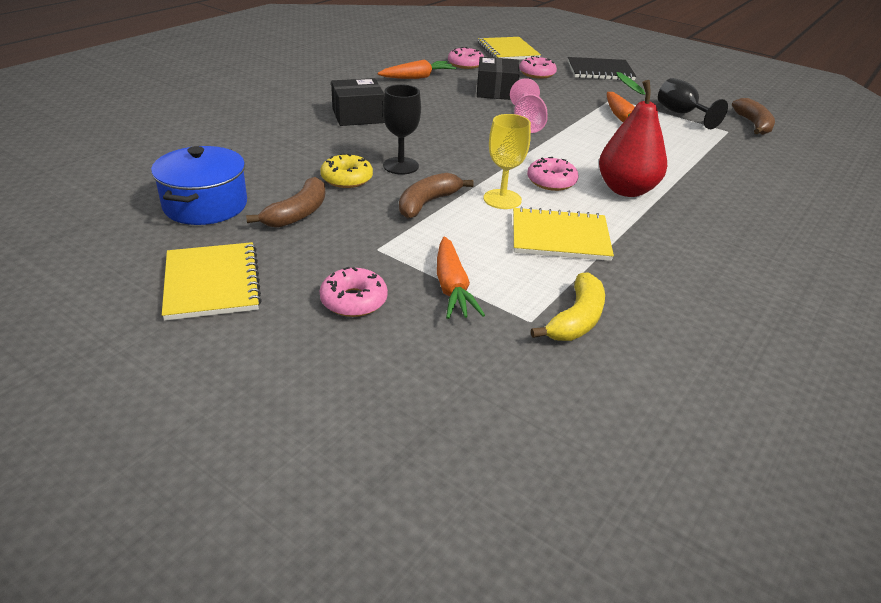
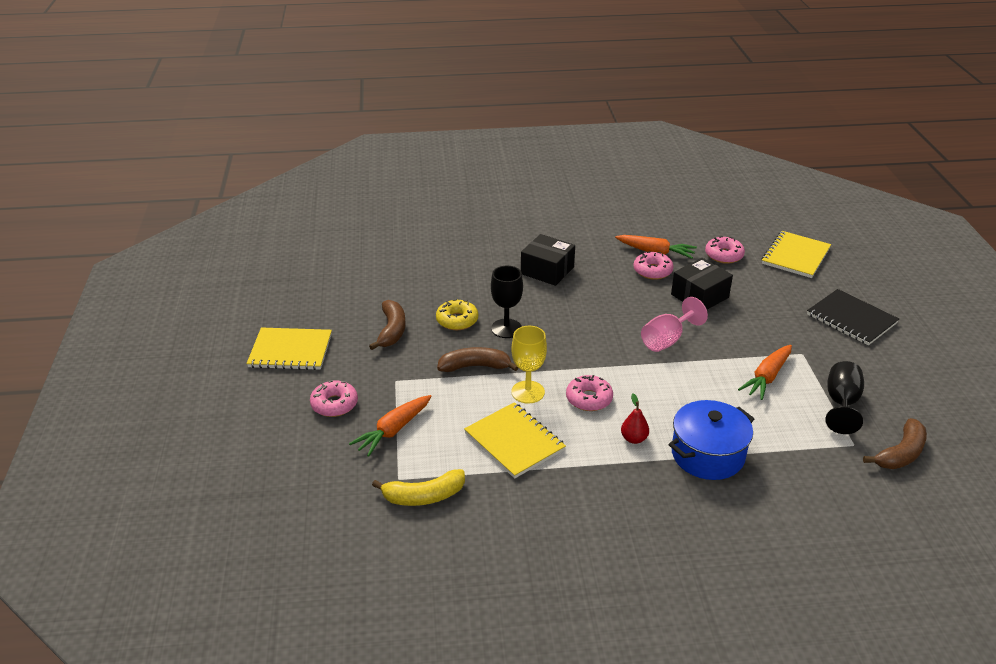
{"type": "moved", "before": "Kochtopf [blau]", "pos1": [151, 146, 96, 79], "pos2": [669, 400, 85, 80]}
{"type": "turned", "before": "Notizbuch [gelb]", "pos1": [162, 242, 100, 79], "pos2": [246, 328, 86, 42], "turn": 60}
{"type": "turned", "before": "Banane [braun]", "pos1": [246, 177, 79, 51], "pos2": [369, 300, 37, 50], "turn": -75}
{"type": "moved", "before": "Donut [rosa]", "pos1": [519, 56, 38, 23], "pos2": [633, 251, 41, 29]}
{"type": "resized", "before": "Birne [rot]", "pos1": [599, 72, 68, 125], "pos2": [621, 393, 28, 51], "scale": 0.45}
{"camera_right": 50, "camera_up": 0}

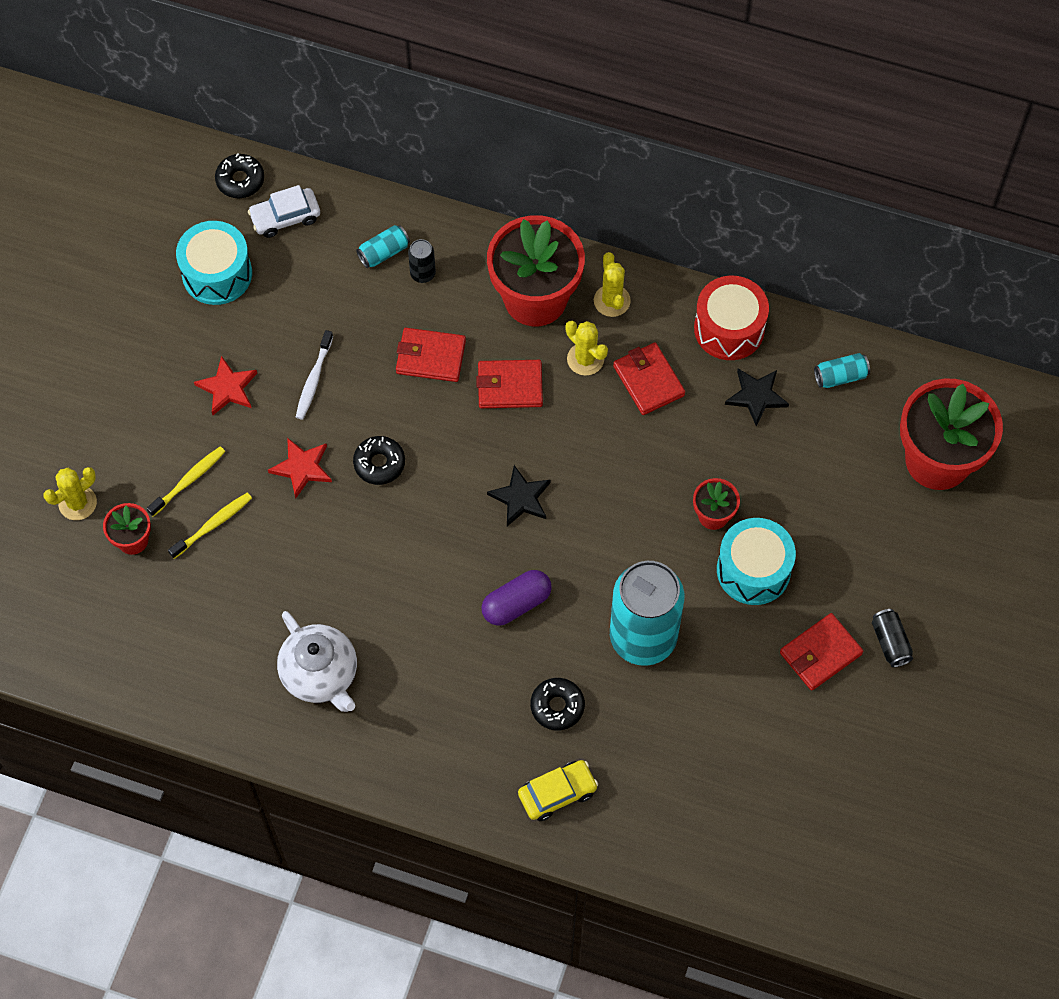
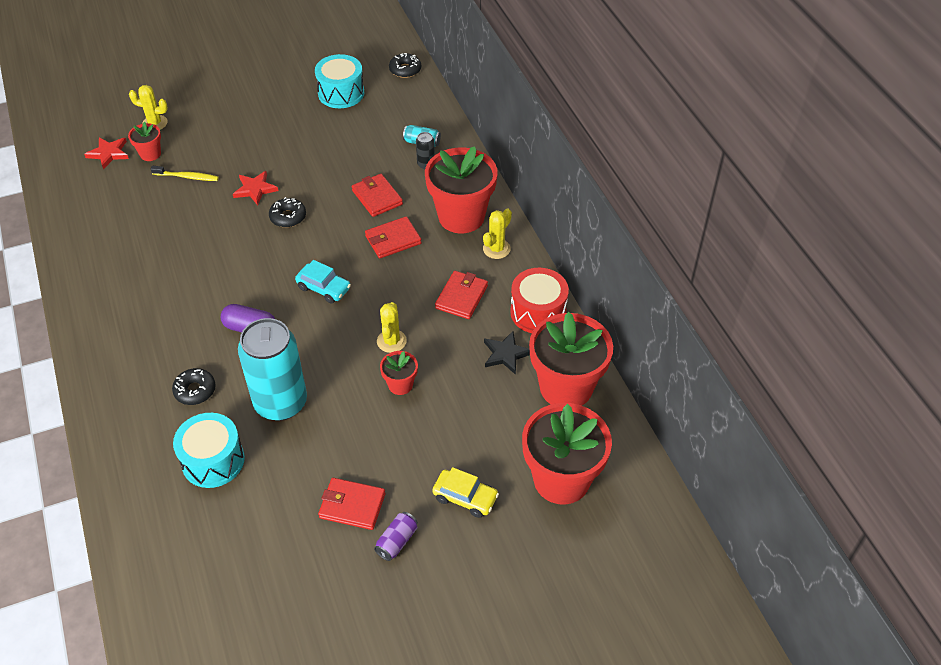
{"type": "removed", "before": "Zahnbürste [gelb]", "pos1": [147, 446, 78, 71]}
{"type": "moved", "before": "Stern [rot]", "pos1": [194, 356, 63, 59], "pos2": [84, 137, 45, 32]}
{"type": "removed", "before": "Auto [weiß]", "pos1": [248, 185, 72, 53]}
{"type": "removed", "before": "Teekanne [weiß]", "pos1": [277, 611, 80, 101]}
{"type": "removed", "before": "Zahnbürste [weiß]", "pos1": [296, 330, 37, 90]}
{"type": "turned", "before": "Geldbörse [rot]", "pos1": [476, 360, 67, 48], "pos2": [365, 216, 57, 42], "turn": -75}
{"type": "replaced", "before": "Stern [schwarz]", "after": "Auto [türkis]", "pos1": [487, 465, 64, 61], "pos2": [295, 260, 56, 43]}
{"type": "moved", "before": "Auto [gelb]", "pos1": [518, 760, 80, 61], "pos2": [432, 467, 67, 51]}
{"type": "moved", "before": "Kaktus [gelb]", "pos1": [565, 321, 43, 55], "pos2": [377, 302, 30, 51]}
{"type": "moved", "before": "Trommel [türkis]", "pos1": [717, 518, 79, 87], "pos2": [173, 413, 72, 75]}
{"type": "replaced", "before": "Dose [türkis]", "after": "Blumentopf [rot]", "pos1": [814, 353, 56, 35], "pos2": [529, 312, 84, 94]}
{"type": "recoloured", "before": "Dose [schwarz]", "after": "Dose [lila]", "pos1": [872, 609, 41, 58], "pos2": [374, 512, 44, 49]}
{"camera_right": 50, "camera_up": -15}

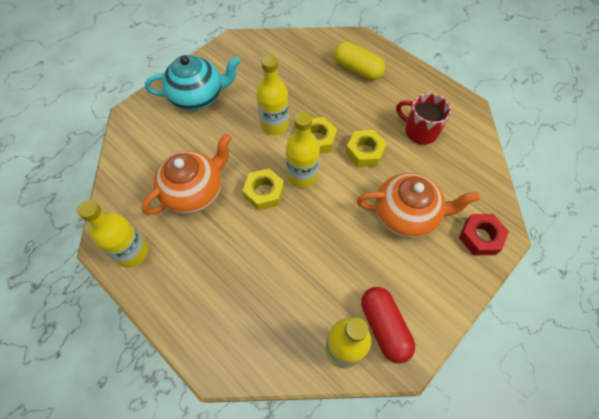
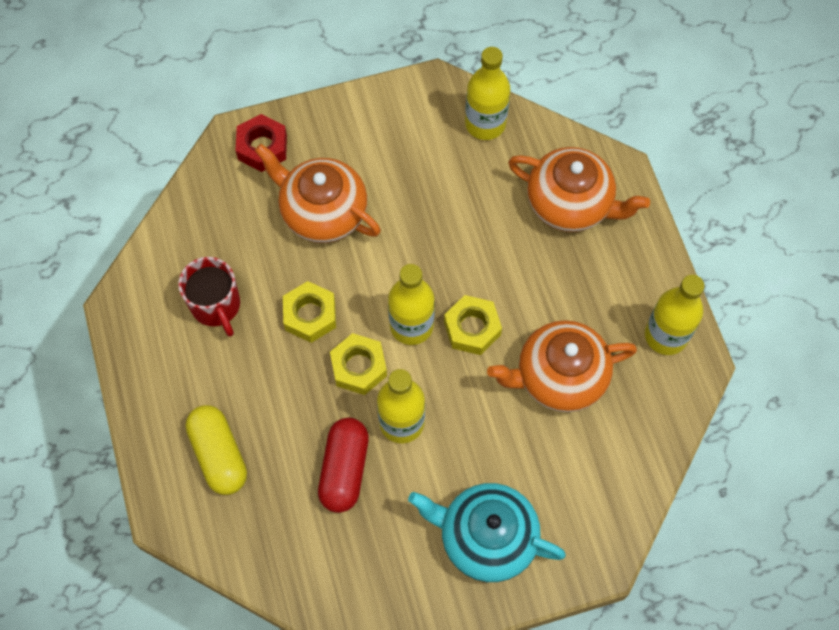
{"type": "moved", "before": "Kapsel [rot]", "pos1": [361, 287, 54, 77], "pos2": [318, 418, 51, 95]}
{"type": "added", "after": "Teekanne [orange]", "pos2": [508, 147, 142, 85]}
{"camera_right": -150, "camera_up": 5}

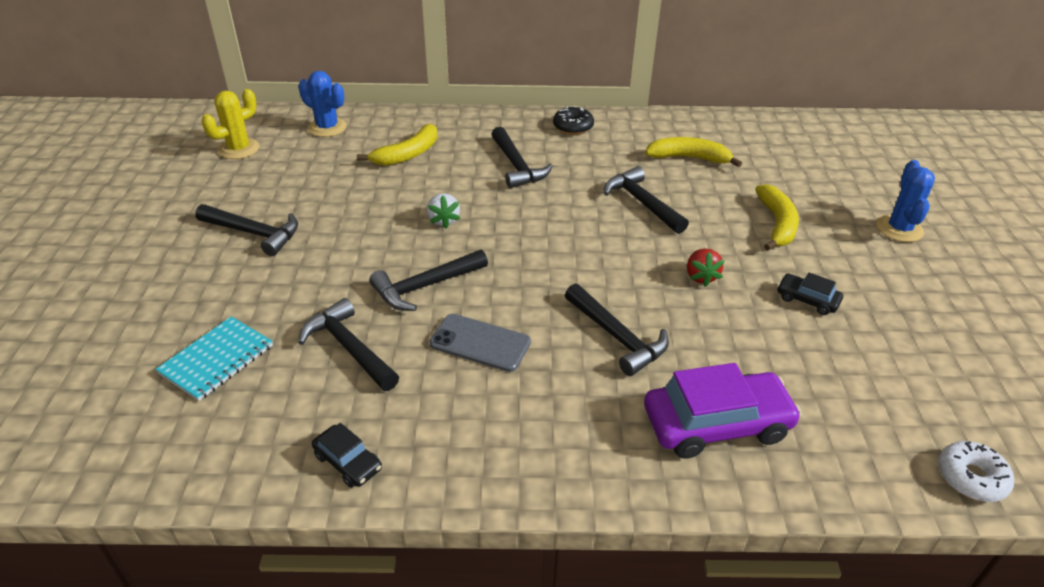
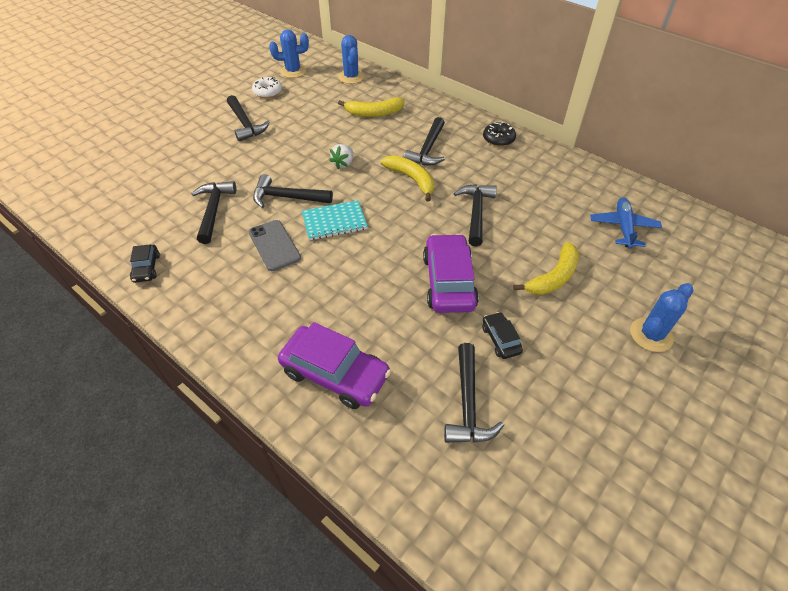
{"type": "moved", "before": "Notizbuch [türkis]", "pos1": [156, 316, 117, 85], "pos2": [302, 200, 66, 40]}
{"type": "recoloured", "before": "Kaktus [gelb]", "after": "Kaktus [blau]", "pos1": [202, 89, 58, 70], "pos2": [269, 30, 40, 48]}
{"type": "moved", "before": "Hammer [schwarz]", "pos1": [565, 284, 104, 92], "pos2": [444, 343, 60, 100]}
{"type": "moved", "before": "Banane [gelb]", "pos1": [645, 137, 97, 30], "pos2": [381, 155, 53, 47]}
{"type": "replaced", "before": "Erdbeere [rot]", "after": "Auto [lila]", "pos1": [687, 249, 38, 38], "pos2": [423, 234, 56, 79]}
{"type": "moved", "before": "Donut [weiß]", "pos1": [938, 441, 76, 61], "pos2": [252, 77, 30, 21]}
{"type": "added", "after": "Flugzeug [blau]", "pos2": [590, 197, 72, 52]}
{"camera_right": 40, "camera_up": 10}

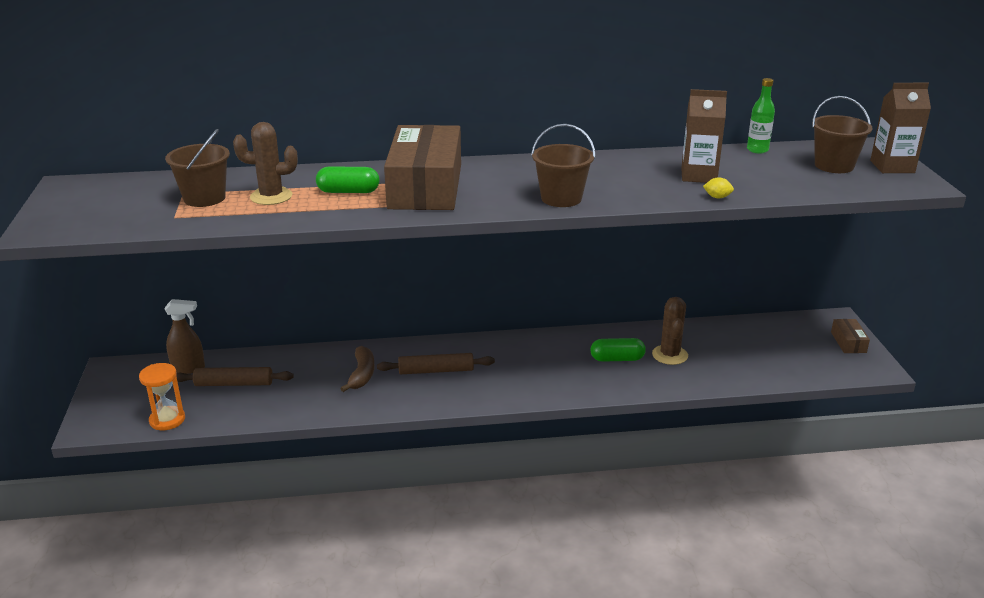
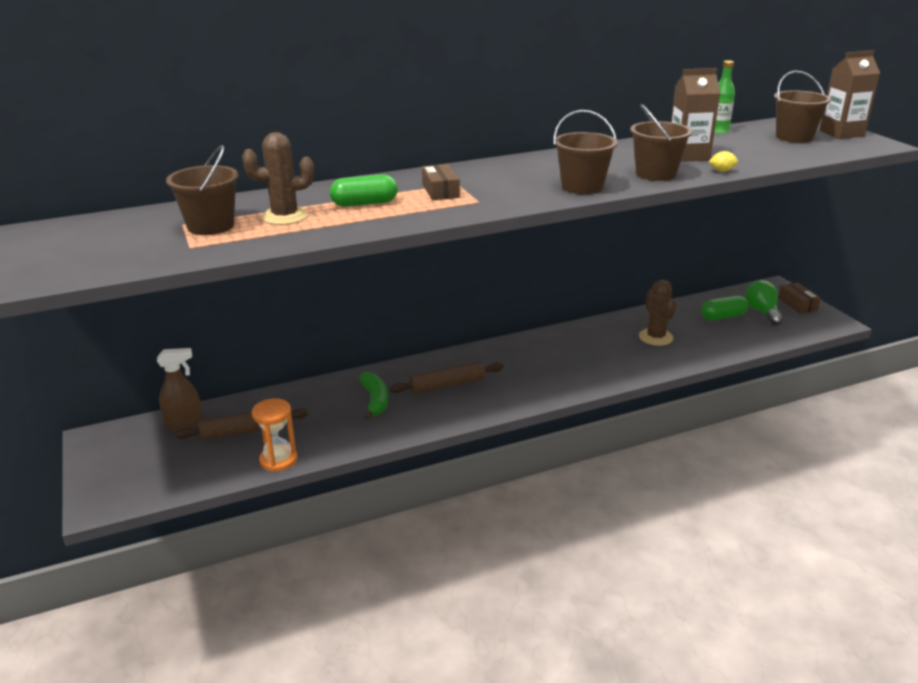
{"type": "moved", "before": "Sanduhr [orange]", "pos1": [139, 363, 46, 67], "pos2": [252, 398, 46, 74]}
{"type": "recoloured", "before": "Banane [braun]", "after": "Banane [grün]", "pos1": [340, 346, 35, 46], "pos2": [359, 372, 29, 48]}
{"type": "resized", "before": "Schachtel [braun]", "pos1": [384, 125, 77, 85], "pos2": [422, 164, 38, 36], "scale": 0.41}
{"type": "moved", "before": "Kapsel [grün]", "pos1": [591, 338, 55, 24], "pos2": [701, 296, 47, 24]}
{"type": "added", "after": "Eimer [braun]", "pos2": [630, 104, 62, 77]}
{"type": "added", "after": "Glühbirne [grün]", "pos2": [746, 280, 37, 45]}
{"camera_right": -15, "camera_up": 0}

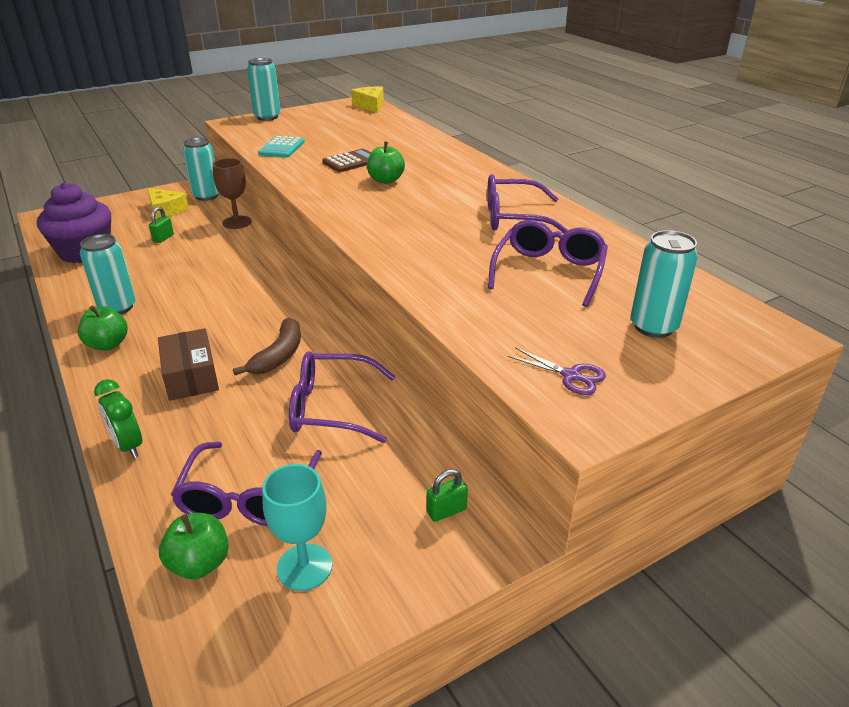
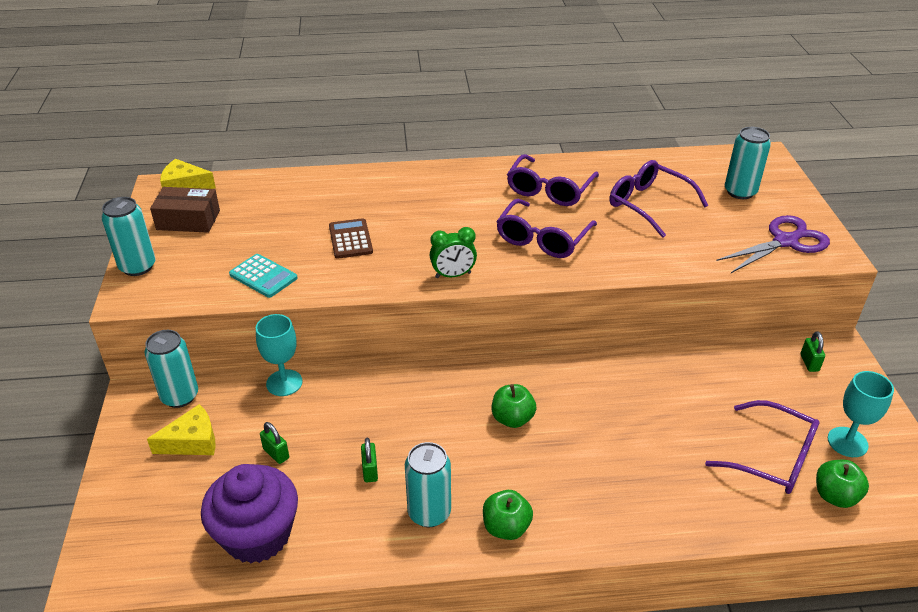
{"type": "moved", "before": "Wecker [grün]", "pos1": [94, 379, 48, 79], "pos2": [430, 227, 47, 51]}
{"type": "moved", "before": "Schachtel [braun]", "pos1": [158, 328, 61, 73], "pos2": [150, 187, 70, 46]}
{"type": "recoloured", "before": "Kelch [braun]", "after": "Kelch [türkis]", "pos1": [212, 158, 40, 71], "pos2": [256, 314, 47, 82]}
{"type": "removed", "before": "Banane [braun]", "pos1": [233, 318, 68, 57]}
{"type": "moved", "before": "Brille [lila]", "pos1": [289, 351, 106, 92], "pos2": [496, 199, 101, 59]}
{"type": "moved", "before": "Apfel [grün]", "pos1": [367, 141, 38, 43], "pos2": [492, 384, 44, 44]}
{"type": "resized", "before": "Schere [lila]", "pos1": [508, 347, 98, 48], "pos2": [716, 215, 114, 58], "scale": 1.87}
{"type": "added", "after": "Vorhängeschloss [grün]", "pos2": [361, 438, 17, 44]}
{"camera_right": -65, "camera_up": 5}

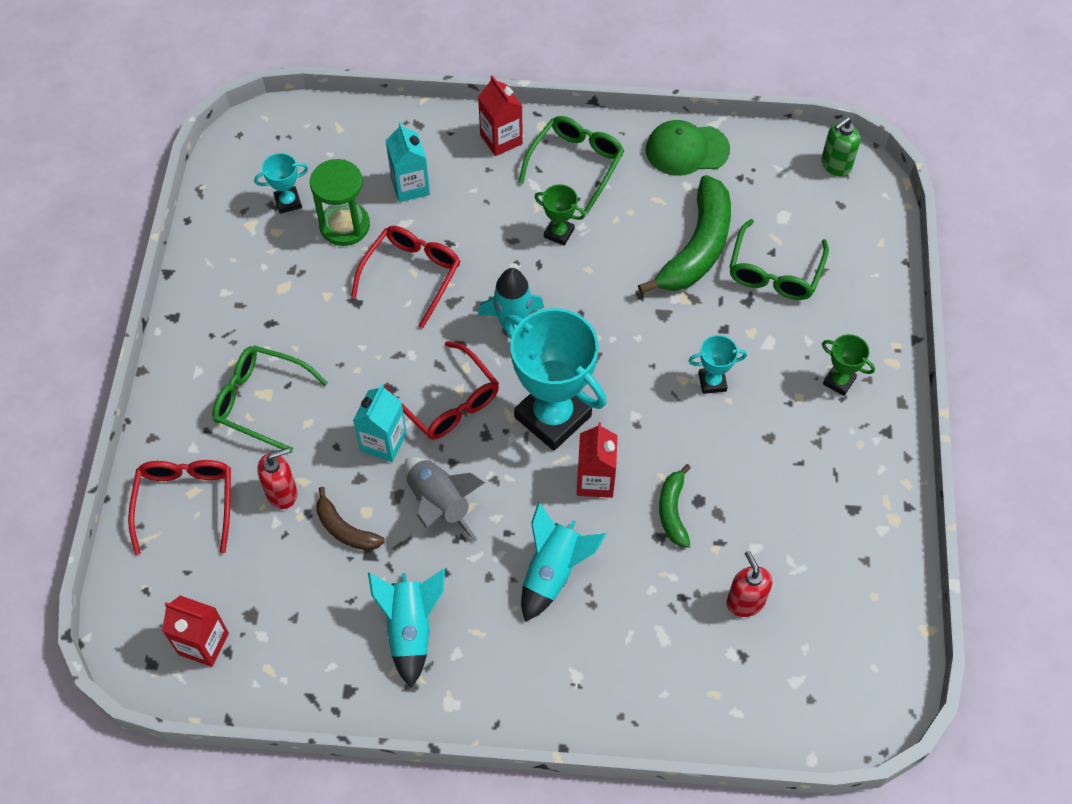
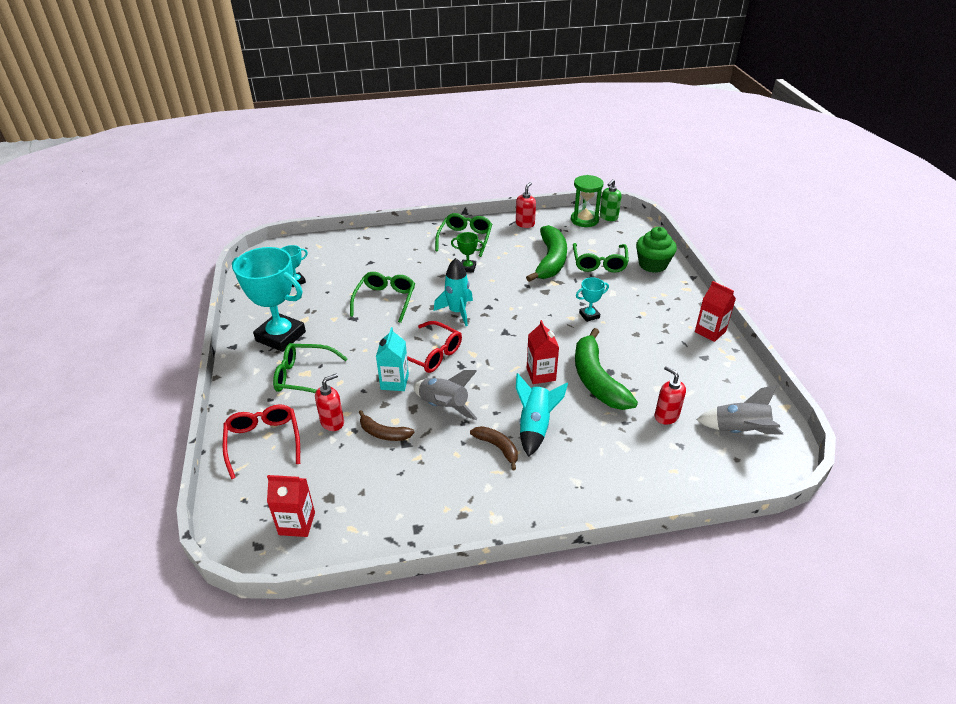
{"type": "moved", "before": "Sanduhr [grün]", "pos1": [310, 159, 60, 87], "pos2": [571, 175, 33, 52]}
{"type": "recoloured", "before": "Brille [rot]", "after": "Brille [grün]", "pos1": [351, 226, 109, 103], "pos2": [350, 272, 65, 51]}
{"type": "removed", "before": "Rakete [türkis]", "pos1": [368, 569, 77, 119]}
{"type": "removed", "before": "Getränkekarton [türkis]", "pos1": [386, 122, 44, 80]}
{"type": "moved", "before": "Getränkekarton [rot]", "pos1": [478, 75, 45, 81], "pos2": [695, 281, 41, 61]}
{"type": "moved", "before": "Pokal [türkis]", "pos1": [503, 308, 104, 143], "pos2": [232, 247, 74, 105]}
{"type": "replaced", "before": "Kappe [grün]", "after": "Seifenspender [rot]", "pos1": [646, 120, 84, 56], "pos2": [516, 182, 20, 46]}
{"type": "resized", "before": "Banane [grün]", "pos1": [659, 464, 32, 83], "pos2": [575, 328, 63, 82], "scale": 1.94}
{"type": "removed", "before": "Pokal [grün]", "pos1": [822, 334, 53, 62]}
{"type": "added", "after": "Banane [braun]", "pos2": [470, 426, 48, 44]}
{"type": "added", "after": "Muffin [grün]", "pos2": [636, 227, 41, 46]}
{"type": "added", "after": "Rakete [grau]", "pos2": [696, 385, 87, 50]}
{"camera_right": -15, "camera_up": -20}

